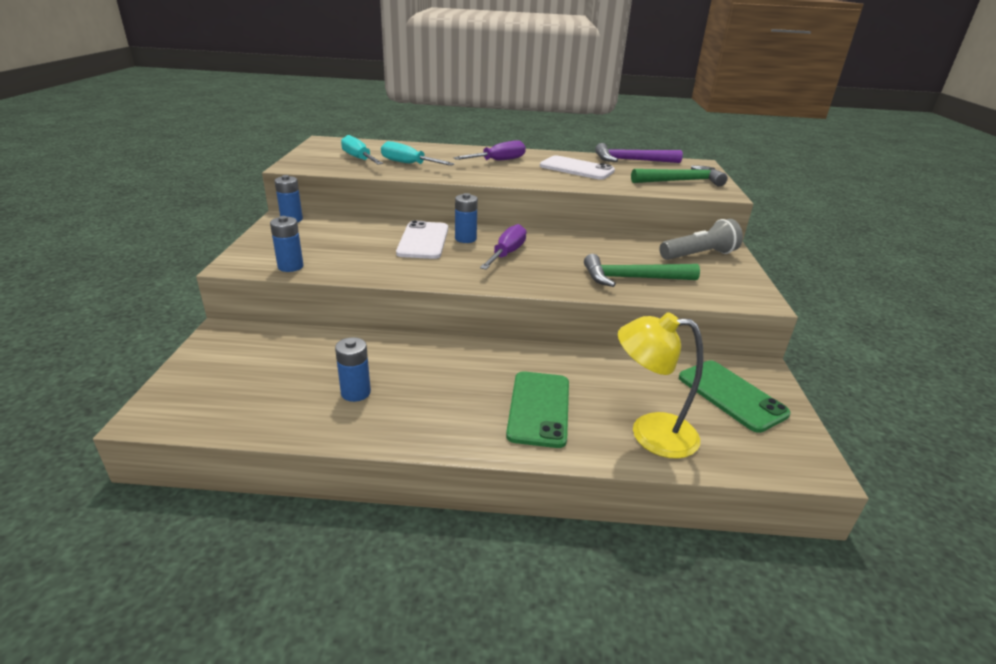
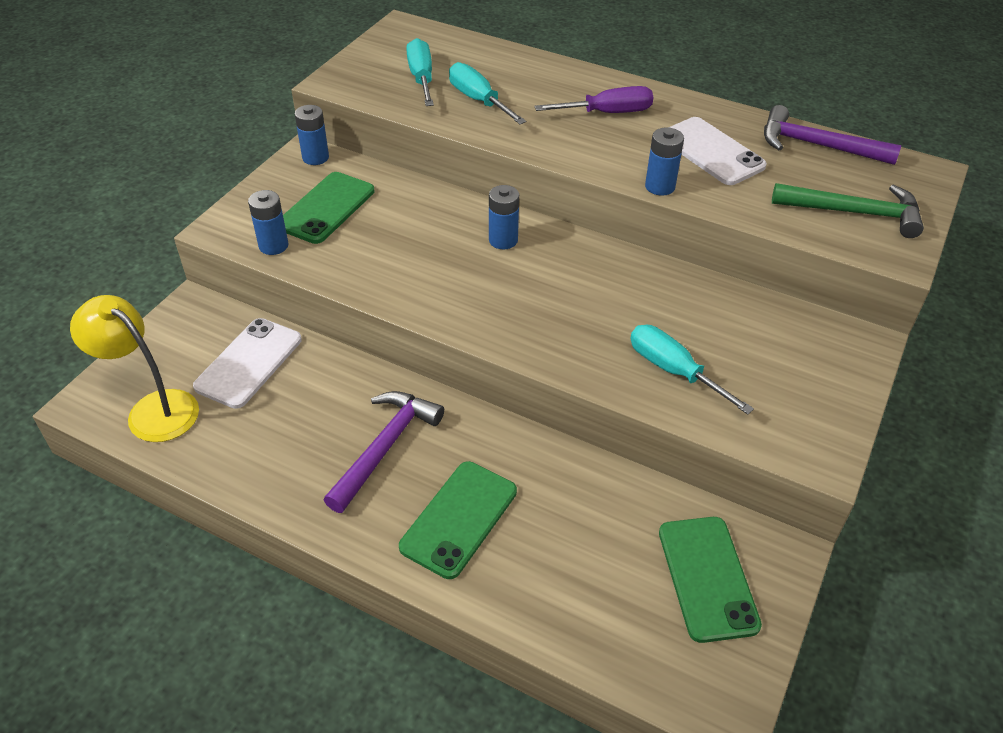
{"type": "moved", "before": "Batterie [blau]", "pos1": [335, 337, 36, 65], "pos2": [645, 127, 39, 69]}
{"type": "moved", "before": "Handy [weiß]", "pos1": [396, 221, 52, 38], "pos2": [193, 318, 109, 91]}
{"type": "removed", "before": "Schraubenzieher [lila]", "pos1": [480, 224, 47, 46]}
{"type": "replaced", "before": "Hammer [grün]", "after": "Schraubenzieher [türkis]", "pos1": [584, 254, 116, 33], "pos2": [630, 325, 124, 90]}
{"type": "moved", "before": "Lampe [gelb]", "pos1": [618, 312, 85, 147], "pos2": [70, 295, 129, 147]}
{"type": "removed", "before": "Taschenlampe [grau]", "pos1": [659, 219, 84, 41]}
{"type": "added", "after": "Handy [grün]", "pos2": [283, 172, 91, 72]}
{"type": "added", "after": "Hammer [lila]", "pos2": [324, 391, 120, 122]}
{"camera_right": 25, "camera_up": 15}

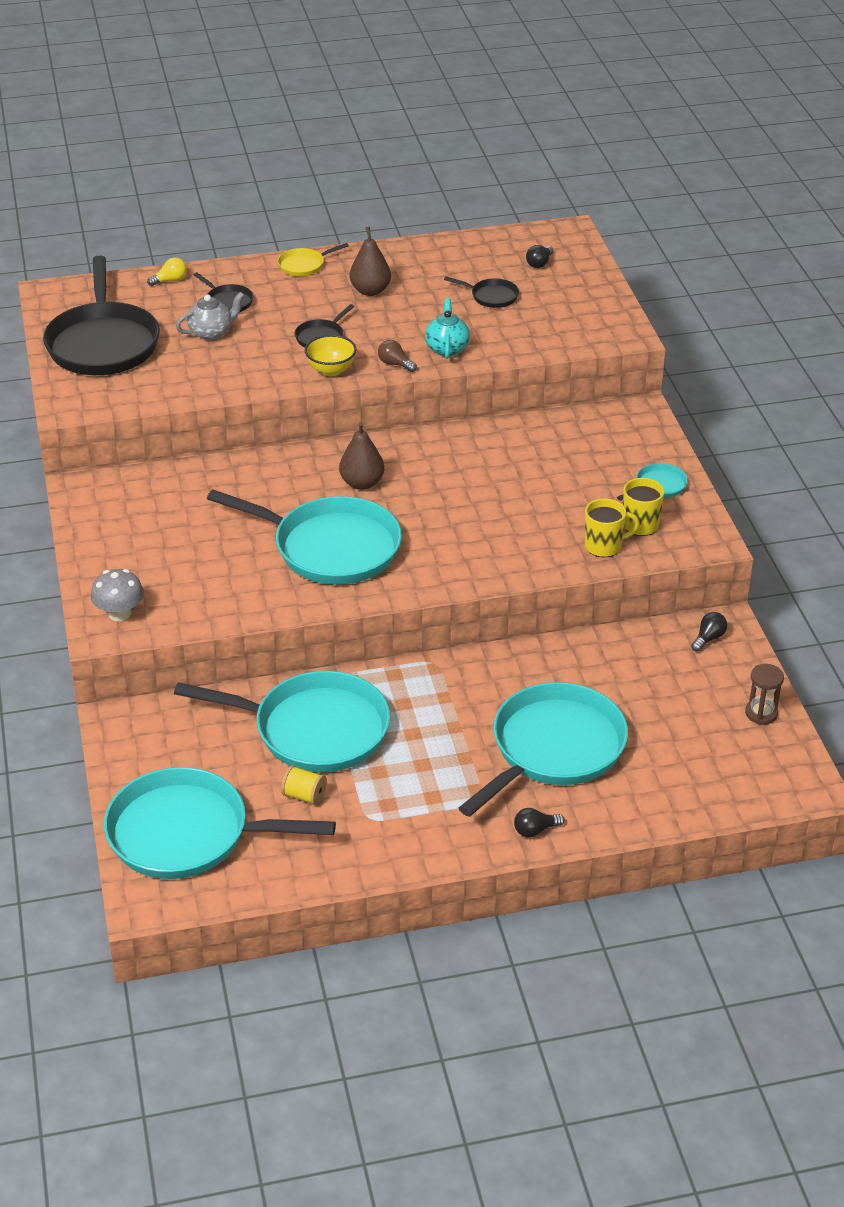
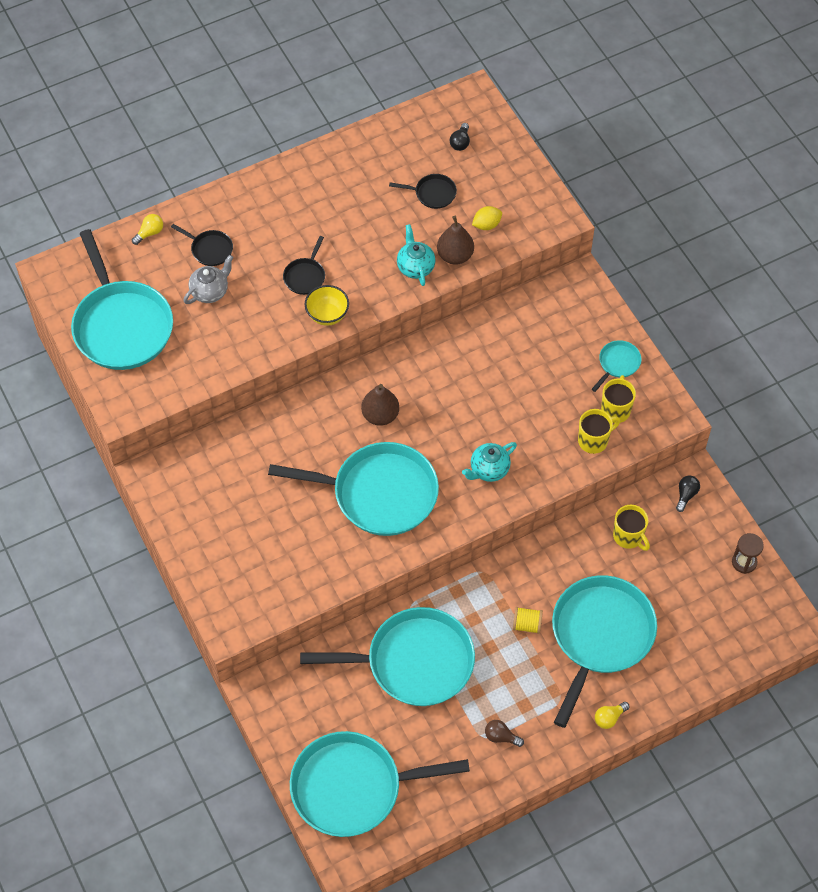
{"type": "recoloured", "before": "Pfanne [schwarz]", "after": "Pfanne [türkis]", "pos1": [43, 256, 117, 119], "pos2": [71, 229, 102, 141]}
{"type": "removed", "before": "Pilz [grau]", "pos1": [91, 569, 53, 52]}
{"type": "removed", "before": "Pfanne [gelb]", "pos1": [277, 243, 72, 33]}
{"type": "moved", "before": "Garnrolle [gelb]", "pos1": [281, 765, 46, 40], "pos2": [513, 607, 30, 27]}
{"type": "moved", "before": "Birne [braun]", "pos1": [350, 227, 41, 69], "pos2": [437, 216, 37, 49]}
{"type": "moved", "before": "Glühbirne [braun]", "pos1": [378, 340, 39, 32], "pos2": [485, 720, 39, 27]}
{"type": "recoloured", "before": "Glühbirne [schwarz]", "after": "Glühbirne [gelb]", "pos1": [514, 808, 51, 29], "pos2": [595, 702, 35, 27]}
{"type": "added", "after": "Teekanne [türkis]", "pos2": [462, 442, 55, 40]}
{"type": "added", "after": "Zitrone [gelb]", "pos2": [472, 206, 30, 24]}
{"type": "added", "after": "Tasse [gelb]", "pos2": [613, 505, 37, 46]}
{"camera_right": -15, "camera_up": 20}

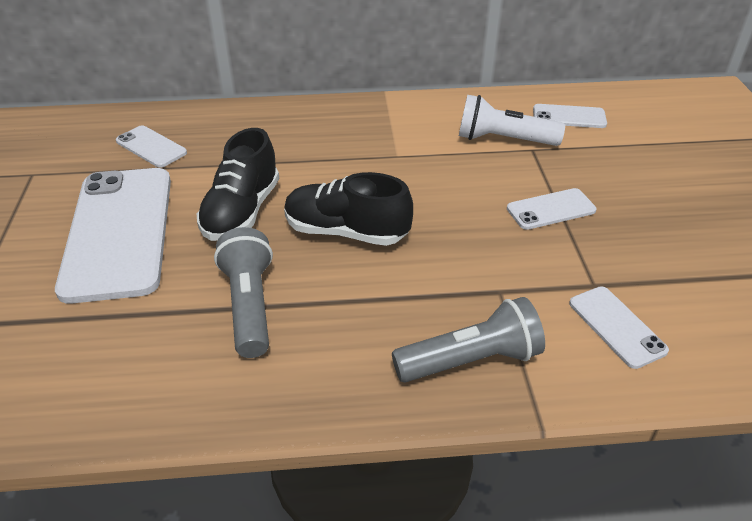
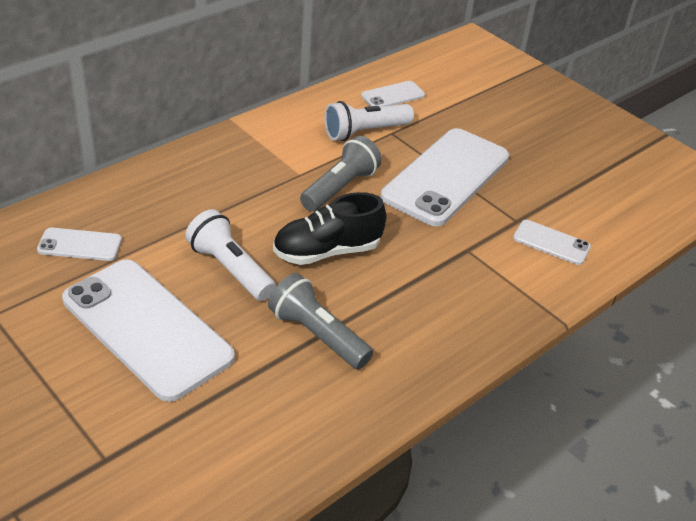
{"type": "replaced", "before": "Schuh [schwarz]", "after": "Taschenlampe [weiß]", "pos1": [197, 128, 82, 113], "pos2": [185, 209, 91, 92]}
{"type": "moved", "before": "Taschenlampe [grau]", "pos1": [392, 297, 153, 86], "pos2": [300, 136, 82, 76]}
{"type": "resized", "before": "Handy [weiß]", "pos1": [507, 188, 90, 42], "pos2": [381, 128, 128, 99], "scale": 2.19}
{"camera_right": -40, "camera_up": 0}

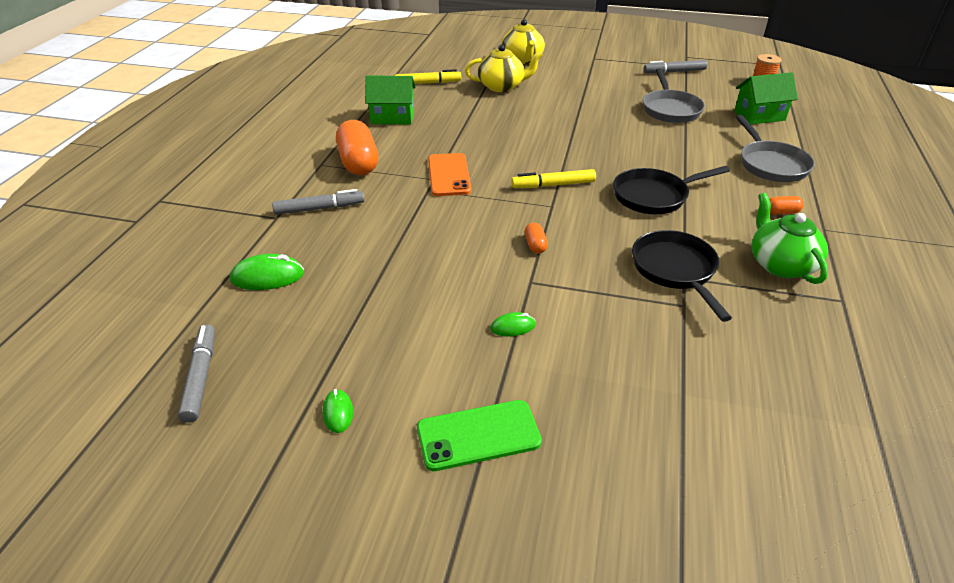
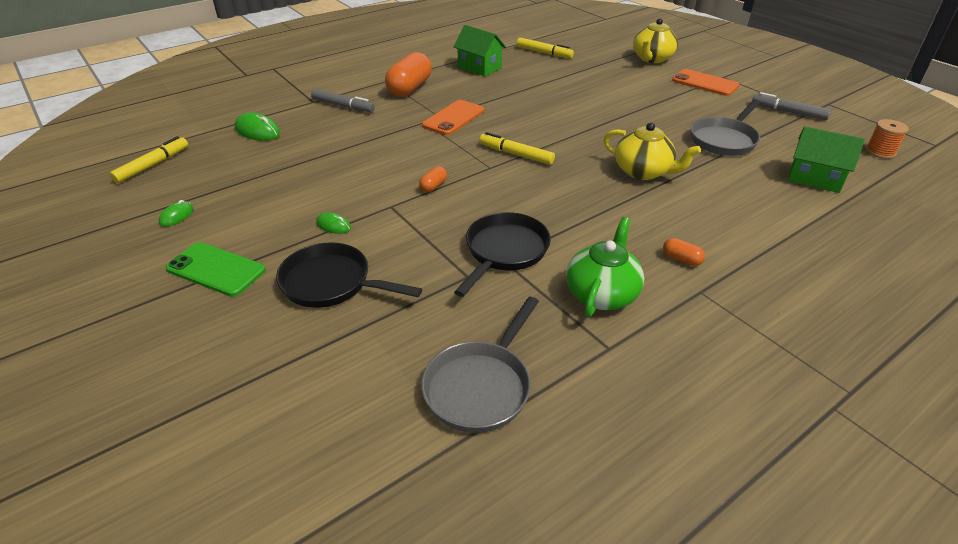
{"type": "recoloured", "before": "Filzstift [grau]", "after": "Filzstift [gelb]", "pos1": [178, 324, 37, 99], "pos2": [110, 136, 78, 47]}
{"type": "moved", "before": "Teekanne [gelb]", "pos1": [465, 45, 78, 47], "pos2": [604, 122, 97, 58]}
{"type": "moved", "before": "Pfanne [schwarz]", "pos1": [613, 166, 117, 48], "pos2": [276, 242, 146, 66]}
{"type": "moved", "before": "Pfanne [grau]", "pos1": [736, 115, 79, 67], "pos2": [421, 297, 118, 136]}
{"type": "added", "after": "Handy [orange]", "pos2": [672, 69, 67, 27]}
{"camera_right": 40, "camera_up": 0}

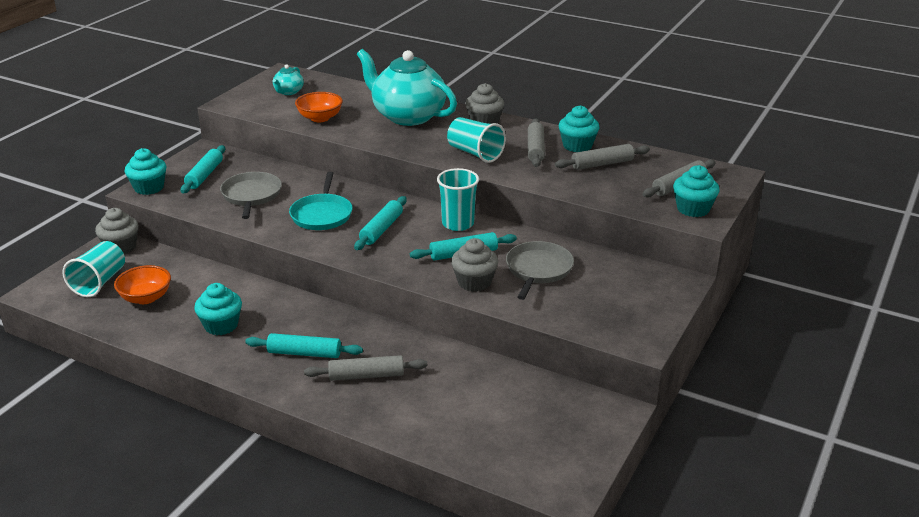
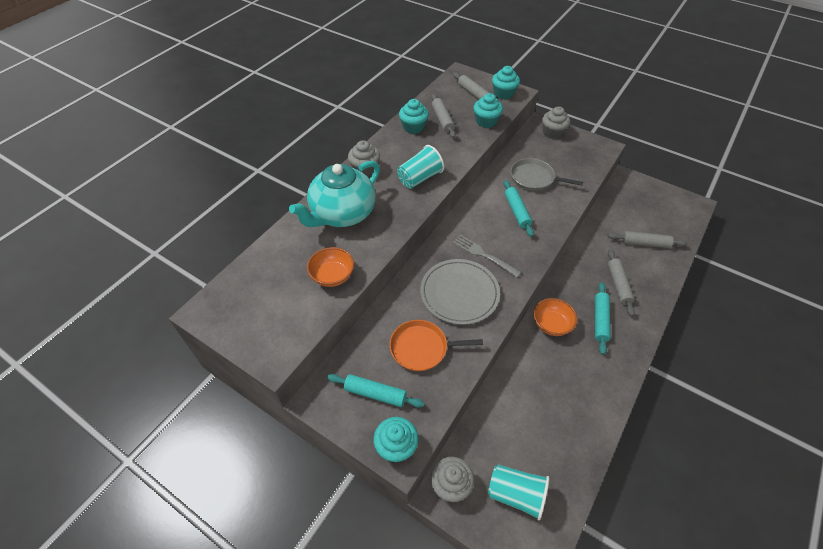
{"type": "moved", "before": "Schüssel [orange]", "pos1": [114, 265, 57, 39], "pos2": [534, 298, 44, 38]}
{"type": "moved", "before": "Muffin [türkis]", "pos1": [194, 283, 48, 52], "pos2": [473, 93, 30, 35]}
{"type": "recoloured", "before": "Pfanne [grau]", "after": "Pfanne [orange]", "pos1": [220, 172, 62, 47], "pos2": [390, 320, 93, 51]}
{"type": "removed", "before": "Teekanne [türkis]", "pos1": [273, 64, 31, 31]}
{"type": "replaced", "before": "Pfanne [türkis]", "after": "Teller [grau]", "pos1": [289, 172, 64, 58], "pos2": [420, 259, 80, 66]}
{"type": "replaced", "before": "Nudelholz [türkis]", "after": "Gabel [grau]", "pos1": [354, 196, 52, 54], "pos2": [453, 235, 68, 43]}
{"type": "removed", "before": "Becher [türkis]", "pos1": [437, 168, 42, 63]}
{"type": "moved", "before": "Muffin [grau]", "pos1": [451, 238, 47, 54], "pos2": [542, 107, 28, 32]}
{"type": "moved", "before": "Nudelholz [grau]", "pos1": [528, 119, 17, 48], "pos2": [608, 231, 80, 17]}
{"camera_right": -85, "camera_up": 20}

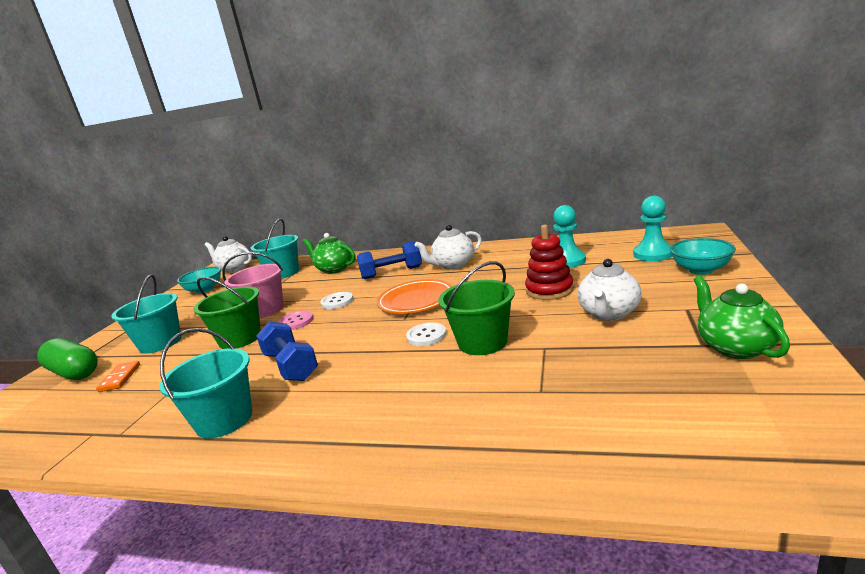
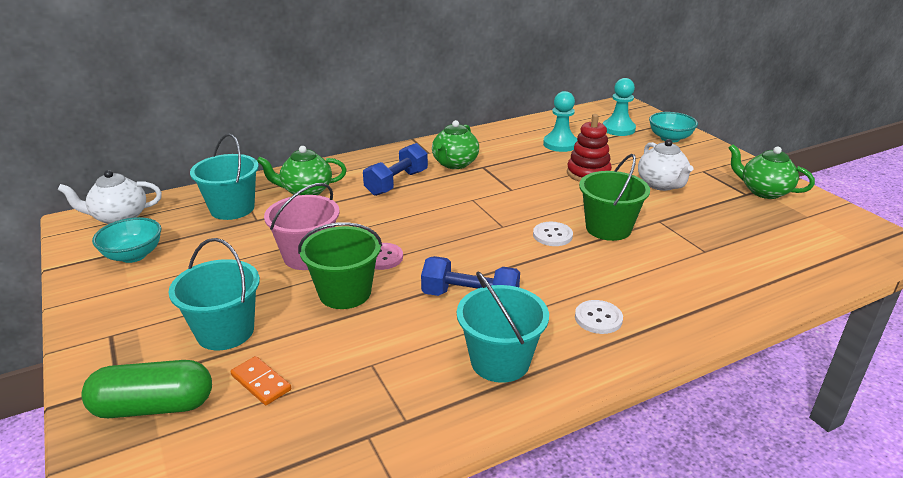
{"type": "moved", "before": "Knopf [weiß]", "pos1": [320, 292, 33, 17], "pos2": [575, 300, 48, 34]}
{"type": "removed", "before": "Teller [orange]", "pos1": [377, 279, 75, 35]}
{"type": "recoloured", "before": "Teekanne [weiß]", "after": "Teekanne [grün]", "pos1": [415, 225, 67, 45], "pos2": [432, 120, 47, 49]}
{"camera_right": -45, "camera_up": 10}

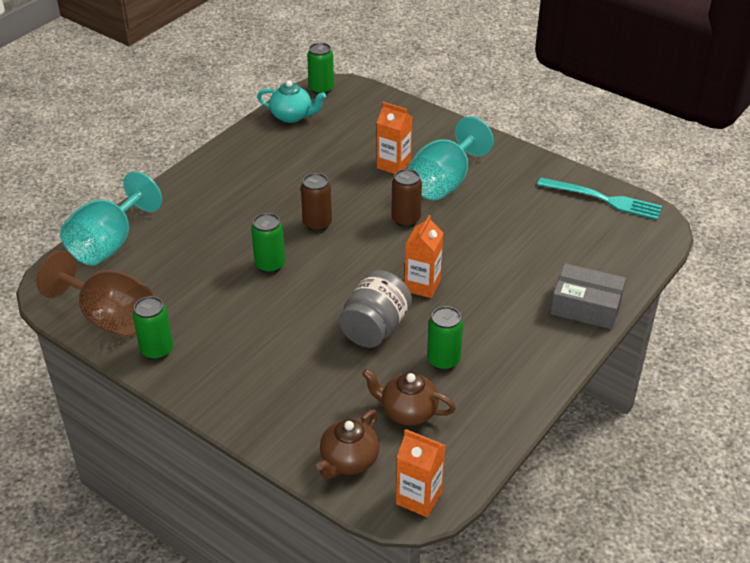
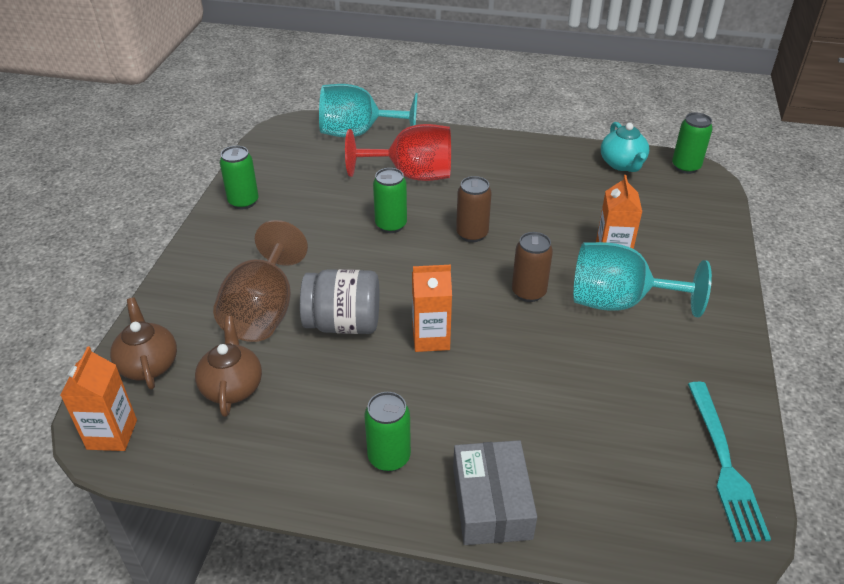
{"type": "moved", "before": "Kelch [braun]", "pos1": [37, 251, 116, 86], "pos2": [213, 220, 95, 122]}
{"type": "turned", "before": "Teekanne [braun]", "pos1": [316, 410, 63, 69], "pos2": [110, 298, 67, 92], "turn": 60}
{"type": "moved", "before": "Dose [grün]", "pos1": [427, 306, 36, 65], "pos2": [364, 392, 47, 80]}
{"type": "added", "after": "Kelch [rot]", "pos2": [345, 124, 106, 57]}
{"camera_right": 65, "camera_up": 0}

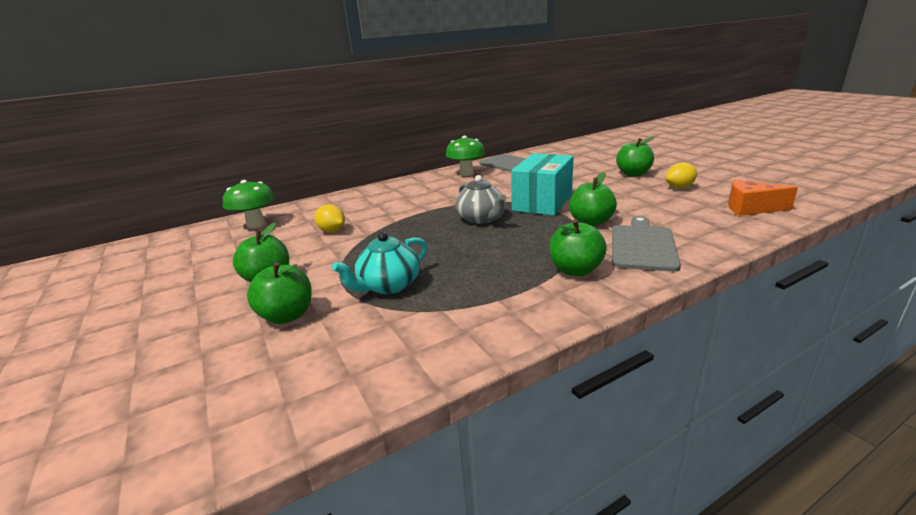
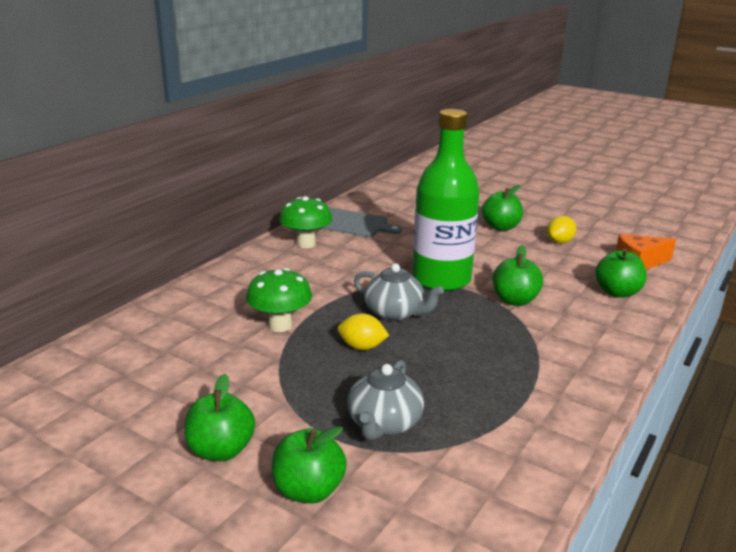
{"type": "moved", "before": "Pilz [grün]", "pos1": [223, 180, 52, 48], "pos2": [246, 268, 66, 64]}
{"type": "moved", "before": "Zitrone [gelb]", "pos1": [314, 204, 31, 28], "pos2": [338, 313, 51, 37]}
{"type": "recoloured", "before": "Teekanne [türkis]", "after": "Teekanne [grau]", "pos1": [332, 232, 95, 62], "pos2": [347, 360, 77, 80]}
{"type": "replaced", "before": "Schachtel [türkis]", "after": "Flasche [grün]", "pos1": [511, 153, 63, 63], "pos2": [412, 109, 68, 182]}
{"type": "moved", "before": "Apfel [grün]", "pos1": [549, 219, 58, 57], "pos2": [595, 249, 52, 49]}
{"type": "removed", "before": "Schneidebrett [grau]", "pos1": [612, 216, 69, 56]}
{"camera_right": -30, "camera_up": 0}

